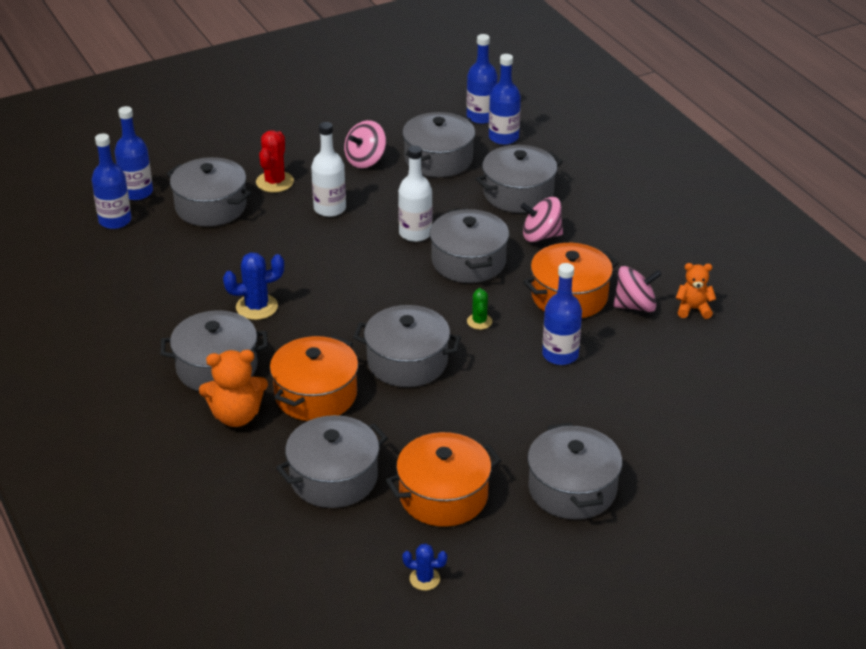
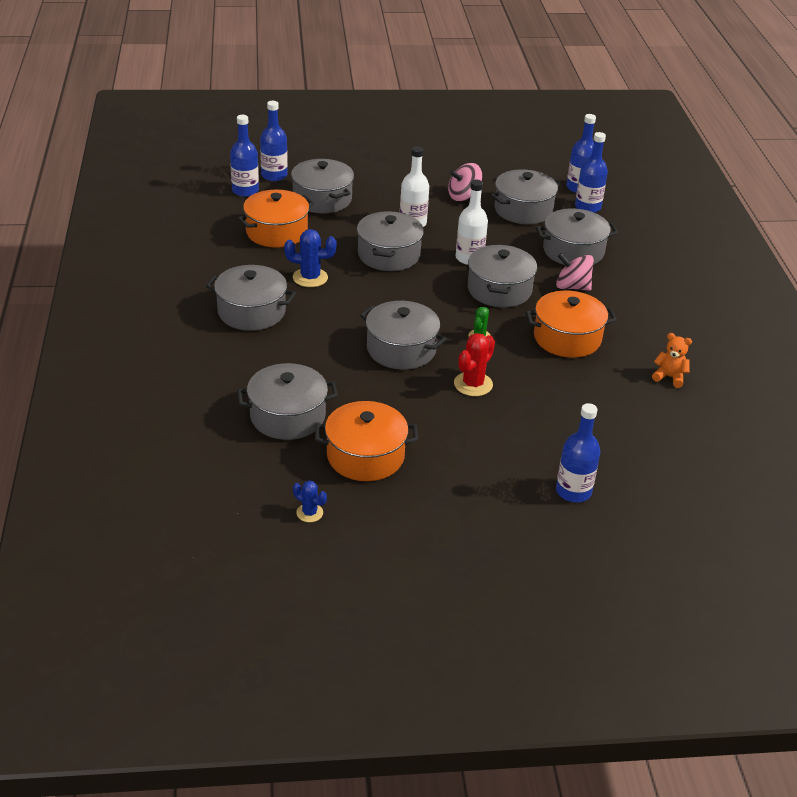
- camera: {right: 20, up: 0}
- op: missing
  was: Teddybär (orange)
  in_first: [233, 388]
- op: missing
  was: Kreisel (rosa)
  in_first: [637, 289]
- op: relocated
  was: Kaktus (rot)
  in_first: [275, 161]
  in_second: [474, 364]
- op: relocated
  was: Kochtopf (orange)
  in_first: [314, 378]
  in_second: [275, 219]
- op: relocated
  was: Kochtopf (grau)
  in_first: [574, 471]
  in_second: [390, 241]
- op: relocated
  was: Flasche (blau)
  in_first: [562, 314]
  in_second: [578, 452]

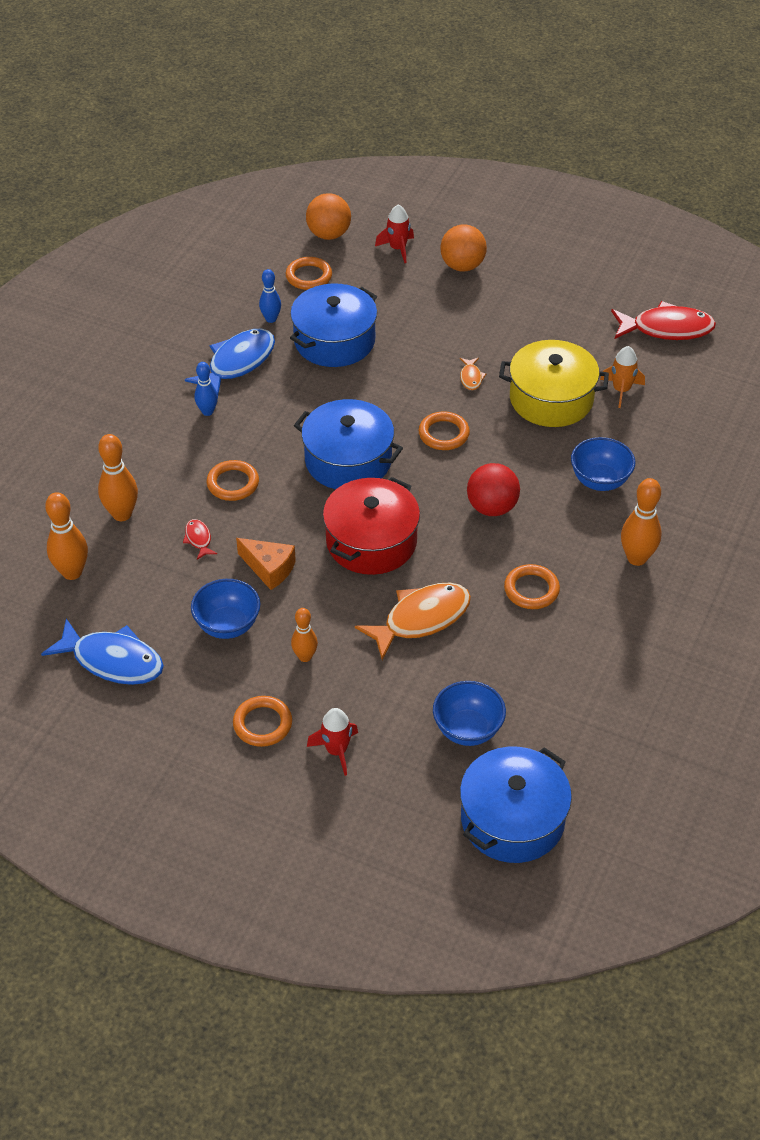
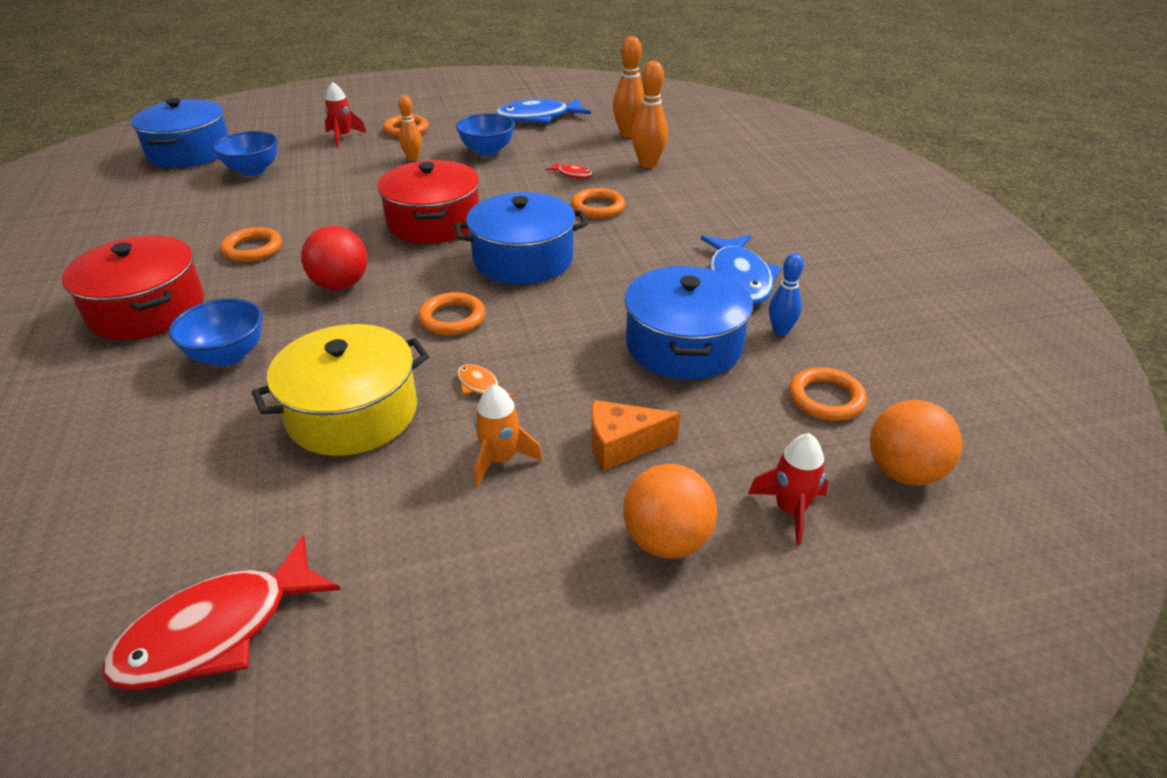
- camera: {right: 140, up: -10}
- op: missing
  was: Bowlingkegel (blau)
  in_first: [206, 389]
- op: missing
  was: Fisch (orange)
  in_first: [413, 621]
- op: relocated
  was: Käse (orange)
  in_first: [266, 564]
  in_second: [635, 435]
- op: relocated
  was: Rakete (orange)
  in_first: [622, 377]
  in_second: [508, 435]
- op: exchanged
  was: Bowlingkegel (orange)
  now: Kochtopf (rot)
  in_first: [641, 522]
  in_second: [133, 287]

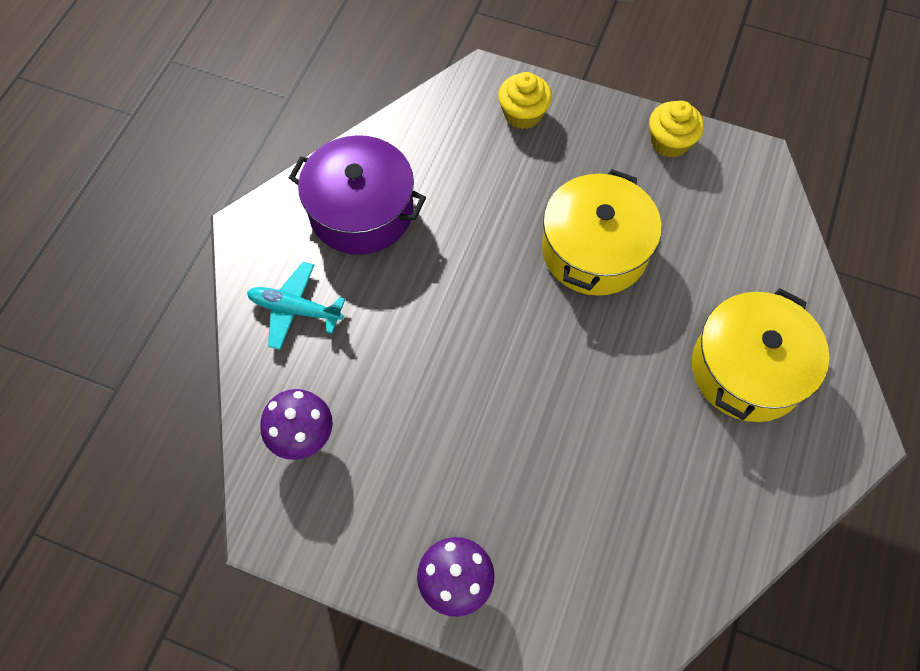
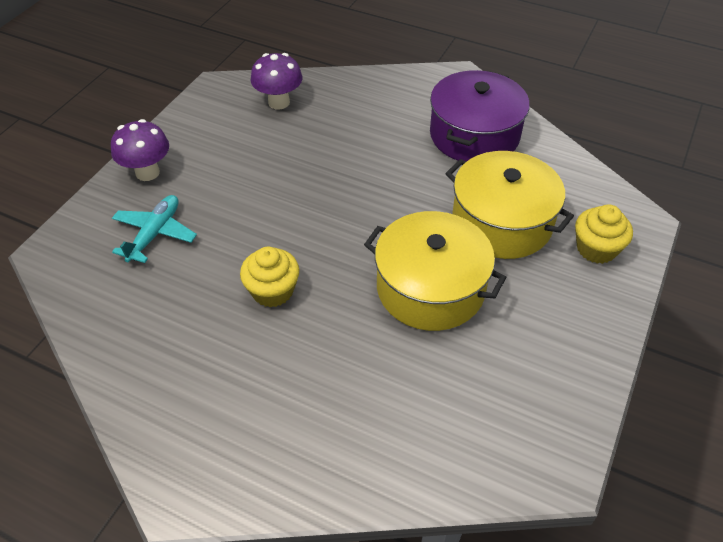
- camera: {right: 95, up: -15}
- op: relocated
  was: Flugzeug (türkis)
  in_first: [296, 306]
  in_second: [154, 229]
- op: relocated
  was: Muffin (gelb)
  in_first: [676, 129]
  in_second: [269, 277]
- op: relocated
  was: Kochtopf (gelb)
  in_first: [760, 355]
  in_second: [510, 205]

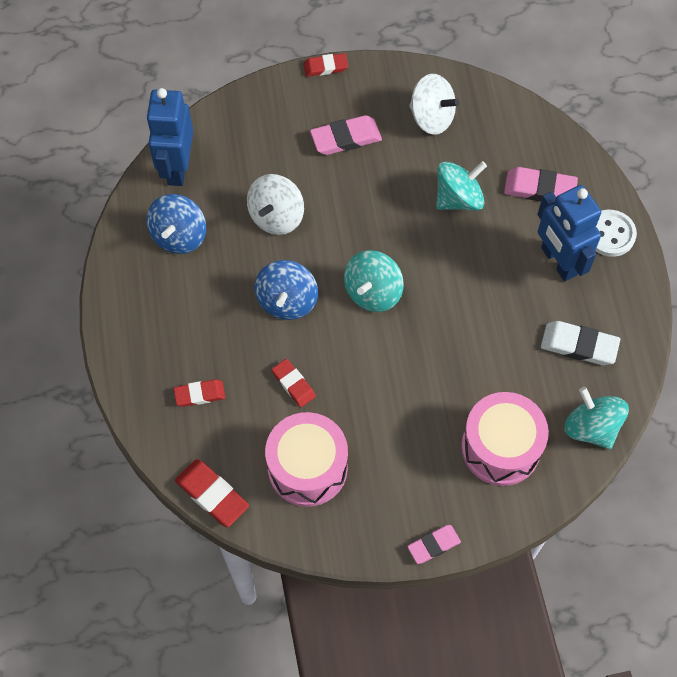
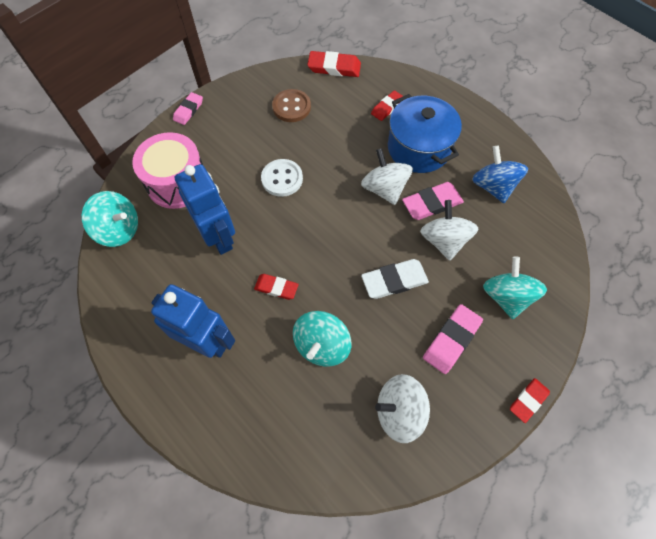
- camera: {right: 145, up: 0}
- op: appeared
  now: Kochtopf (blau)
  in_second: [425, 133]
- op: relocated
  was: Roboter (blau)
  in_first: [169, 137]
  in_second: [205, 209]
- op: relocated
  was: Radiergummi (rot)
  in_first: [294, 383]
  in_second: [276, 287]
- op: relocated
  was: Kreisel (türkis)
  in_first: [374, 281]
  in_second: [515, 288]
- op: relocated
  was: Radiergummi (rosa)
  in_first: [541, 184]
  in_second: [433, 201]
- op: relocated
  was: Radiergummi (weiß)
  in_first: [580, 343]
  in_second: [395, 279]
- op: relocated
  was: Knopf (weiß)
  in_first: [616, 233]
  in_second: [282, 178]
- op: exchanged
  was: Trommel (rosa)
  now: Knopf (braun)
  in_first: [306, 459]
  in_second: [291, 105]
- op: colour
  was: Kreisel (blau)
  now: Kreisel (weiß)
  in_first: [286, 290]
  in_second: [387, 176]

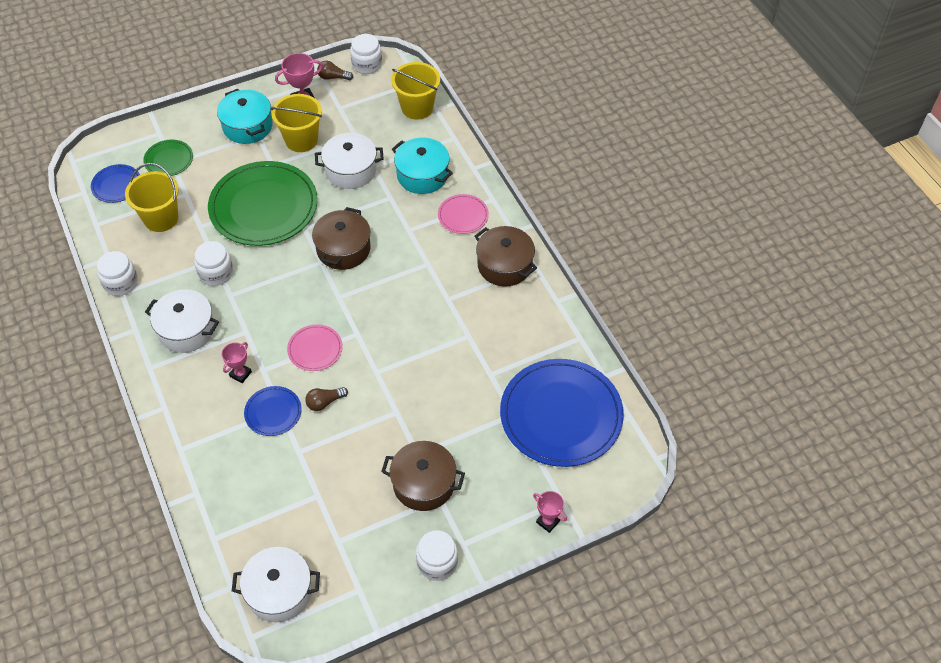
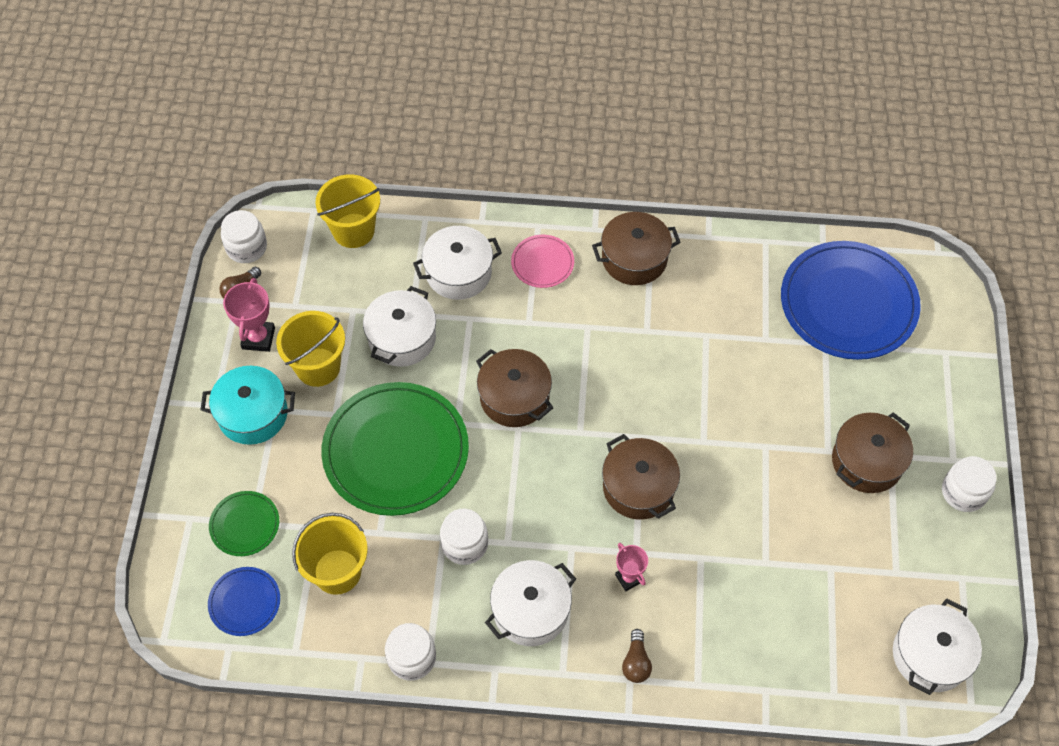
- camera: {right: -60, up: 5}
- op: missing
  was: Teller (blau)
  in_first: [273, 411]
- op: missing
  was: Pokal (rosa)
  in_first: [550, 512]
- op: relocated
  was: Glühbirne (braun)
  in_first: [326, 399]
  in_second: [637, 656]
- op: exchanged
  was: Teller (rosa)
  now: Kochtopf (braun)
  in_first: [315, 347]
  in_second: [641, 477]
- op: colour
  was: Kochtopf (türkis)
  now: Kochtopf (weiß)
  in_first: [422, 166]
  in_second: [457, 263]

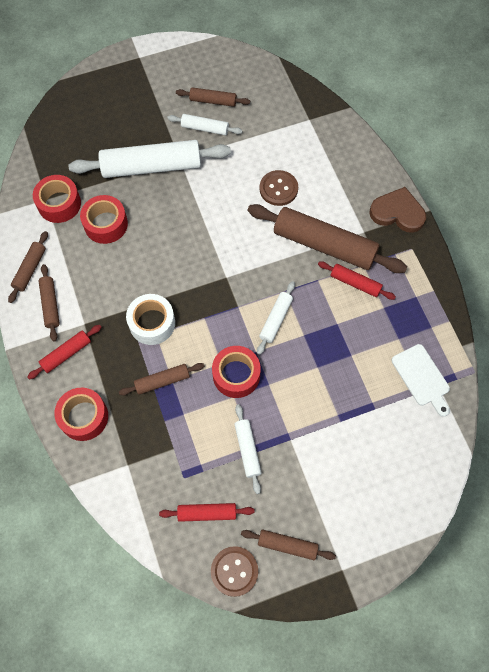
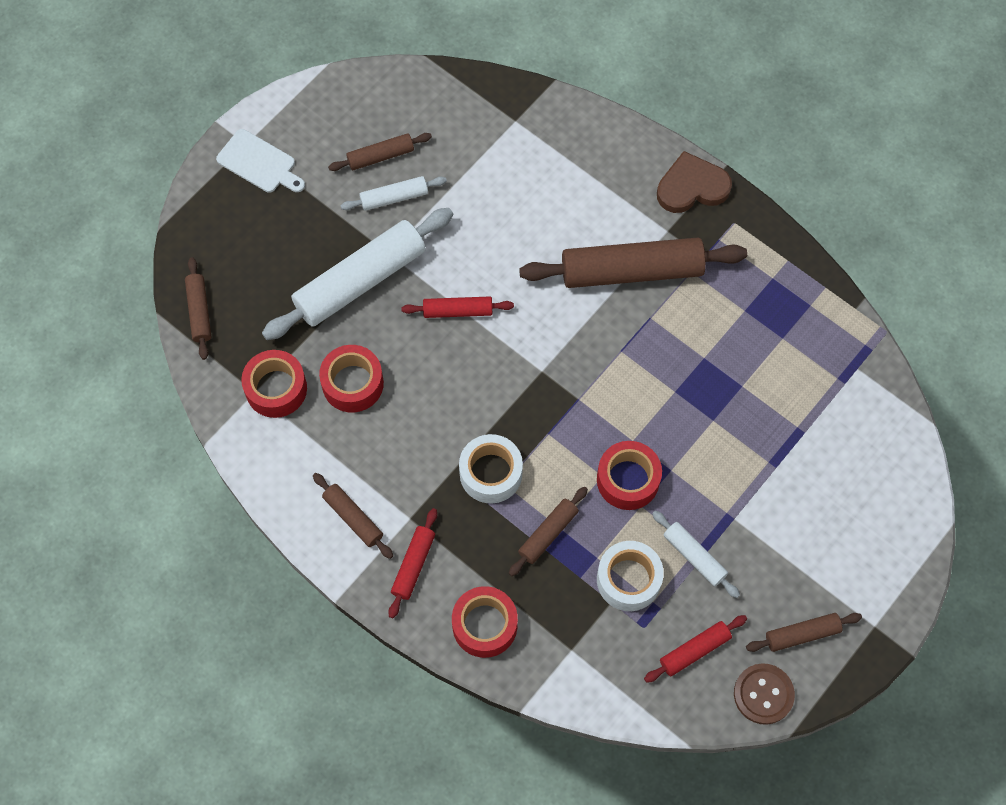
- camera: {right: -30, up: 0}
- op: missing
  was: Nudelholz (weiß)
  in_first: [276, 318]
- op: missing
  was: Knopf (braun)
  in_first: [278, 188]
- op: appeared
  now: Klebeband (weiß)
  in_second: [630, 576]
- op: relocated
  was: Nudelholz (braun)
  in_first: [28, 267]
  in_second: [198, 308]
- op: relocated
  was: Nudelholz (rot)
  in_first: [357, 280]
  in_second: [457, 307]
- op: relocated
  was: Schneidebrett (weiß)
  in_first: [421, 380]
  in_second: [260, 161]

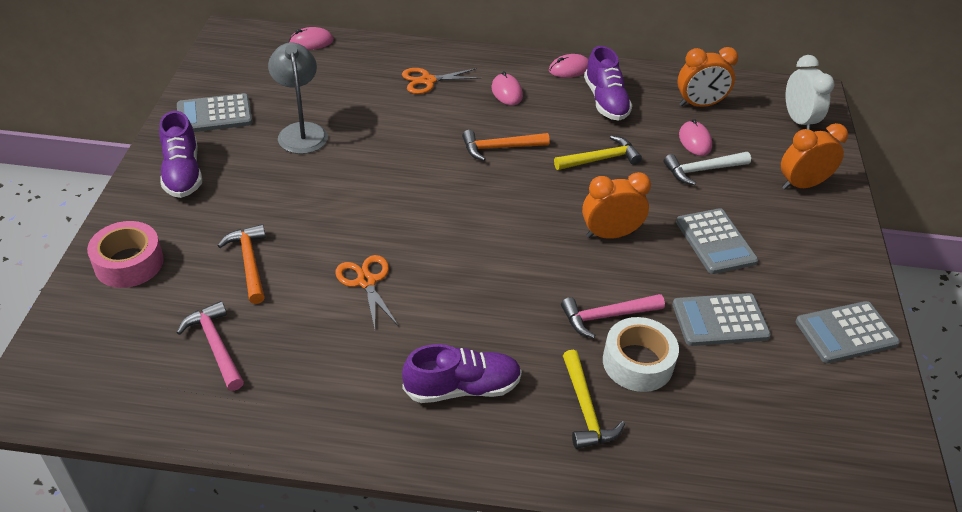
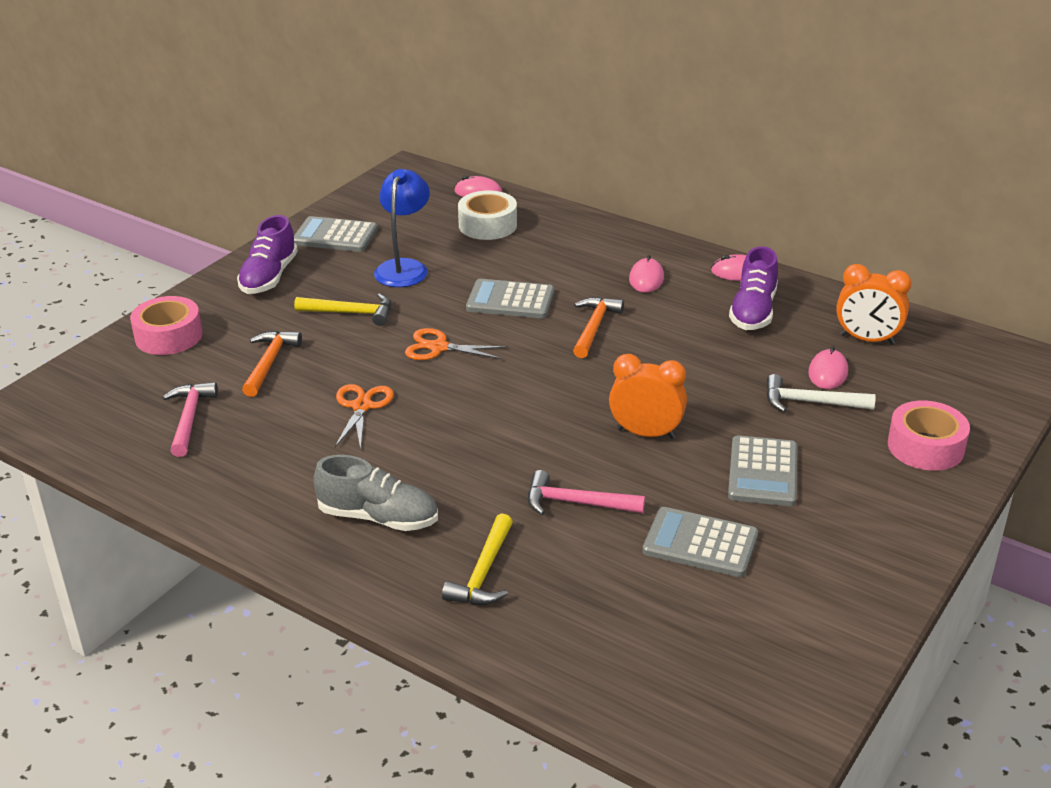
- camera: {right: 30, up: -10}
- op: missing
  was: Wecker (weiß)
  in_first: [809, 92]
- op: relocated
  was: Schere (orange)
  in_first: [441, 81]
  in_second: [456, 344]
- op: relocated
  was: Hammer (gelb)
  in_first: [598, 152]
  in_second: [342, 309]
- op: relocated
  was: Klebeband (weiß)
  in_first: [641, 354]
  in_second: [487, 215]
- op: relocated
  was: Taschenrechner (grau)
  in_first: [848, 332]
  in_second: [510, 298]
- op: exchanged
  was: Wecker (orange)
  now: Klebeband (rosa)
  in_first: [814, 156]
  in_second: [929, 435]
- op: colour
  was: Lampe (grau)
  now: Lampe (blau)
  in_first: [298, 98]
  in_second: [402, 228]
- op: colour
  was: Schuh (lila)
  now: Schuh (grau)
  in_first: [462, 373]
  in_second: [375, 493]
- op: spun
  was: Hammer (orange)
  in_first: [506, 145]
  in_second: [598, 327]
  clockwise: 90

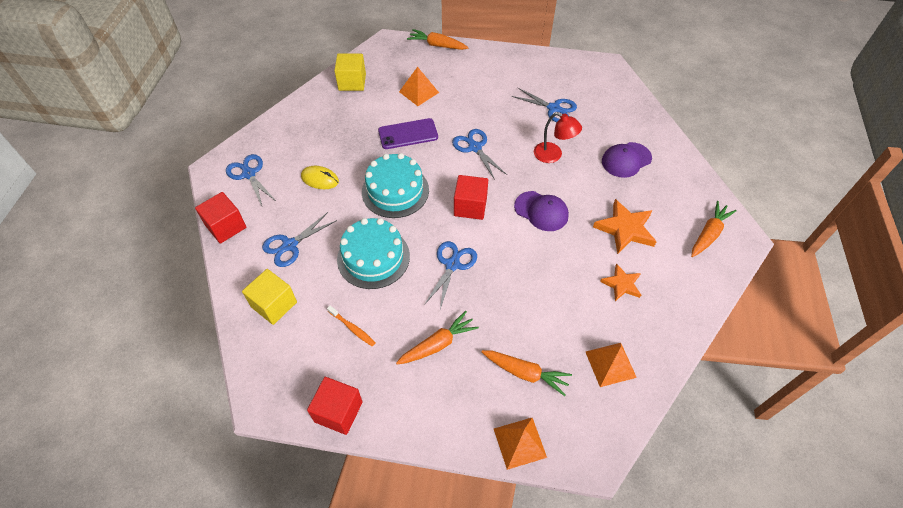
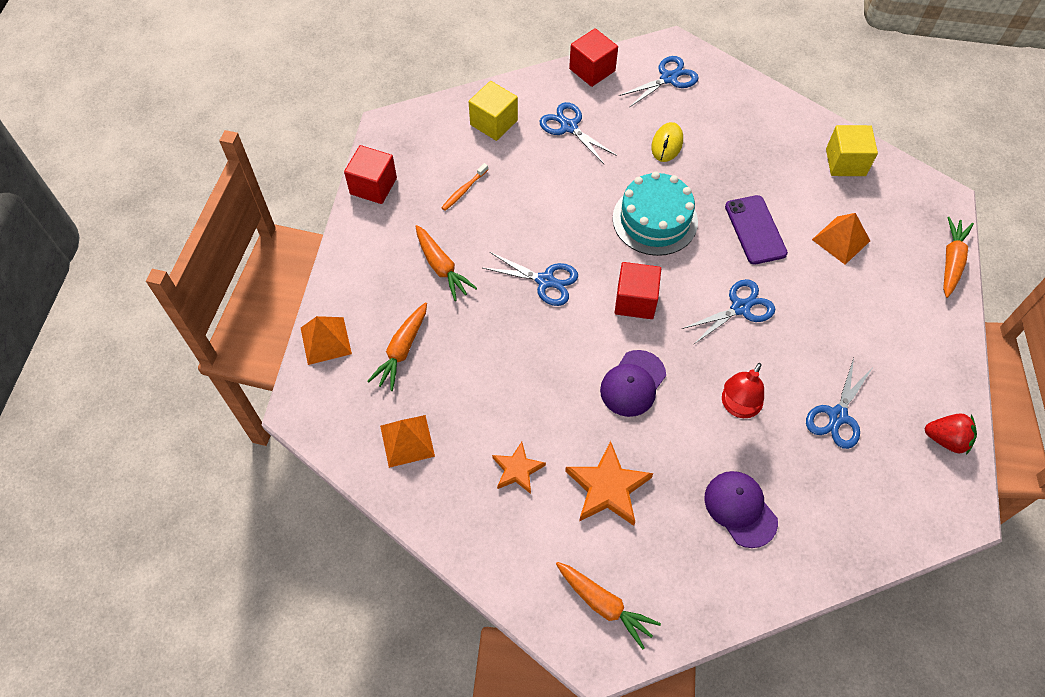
- camera: {right: 90, up: 5}
- op: missing
  was: Kuchen (türkis)
  in_first: [373, 253]
- op: appeared
  now: Erdbeere (rot)
  in_second: [951, 434]

